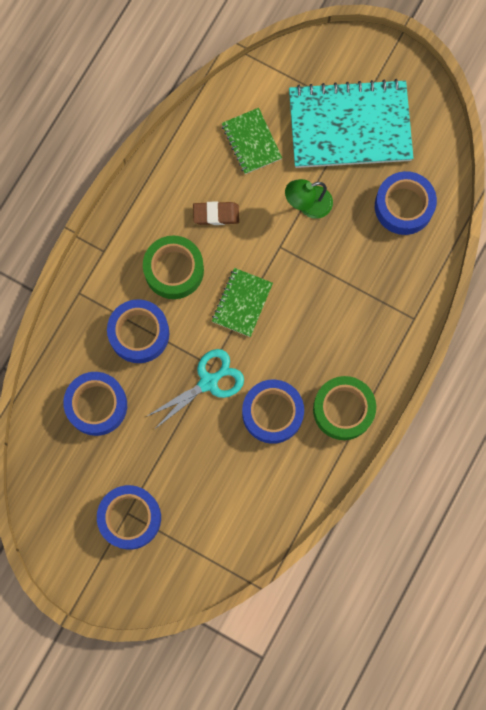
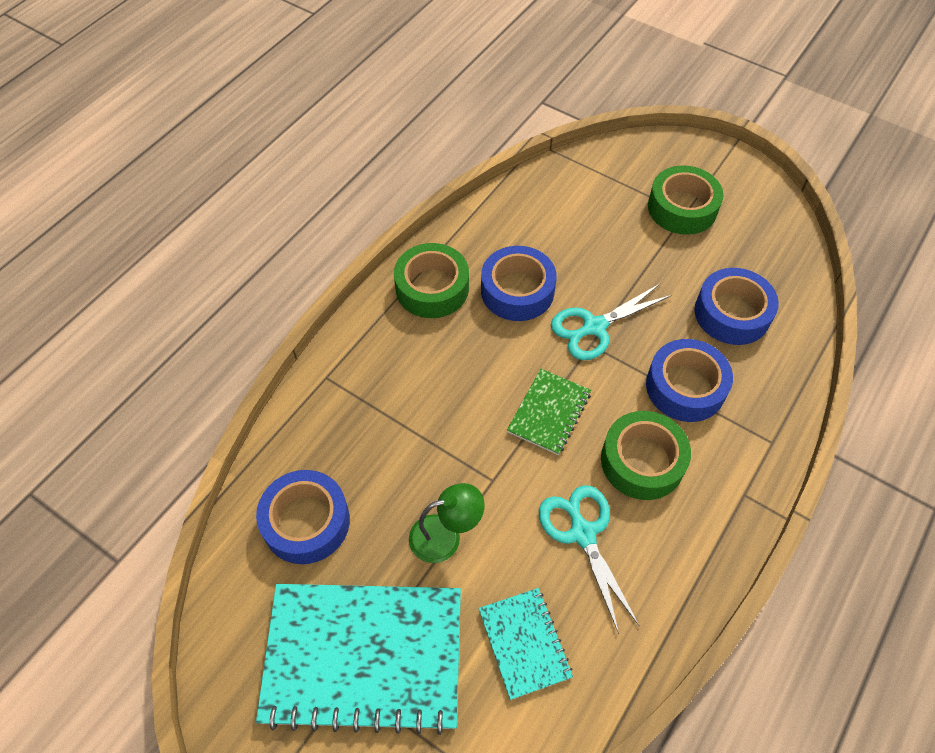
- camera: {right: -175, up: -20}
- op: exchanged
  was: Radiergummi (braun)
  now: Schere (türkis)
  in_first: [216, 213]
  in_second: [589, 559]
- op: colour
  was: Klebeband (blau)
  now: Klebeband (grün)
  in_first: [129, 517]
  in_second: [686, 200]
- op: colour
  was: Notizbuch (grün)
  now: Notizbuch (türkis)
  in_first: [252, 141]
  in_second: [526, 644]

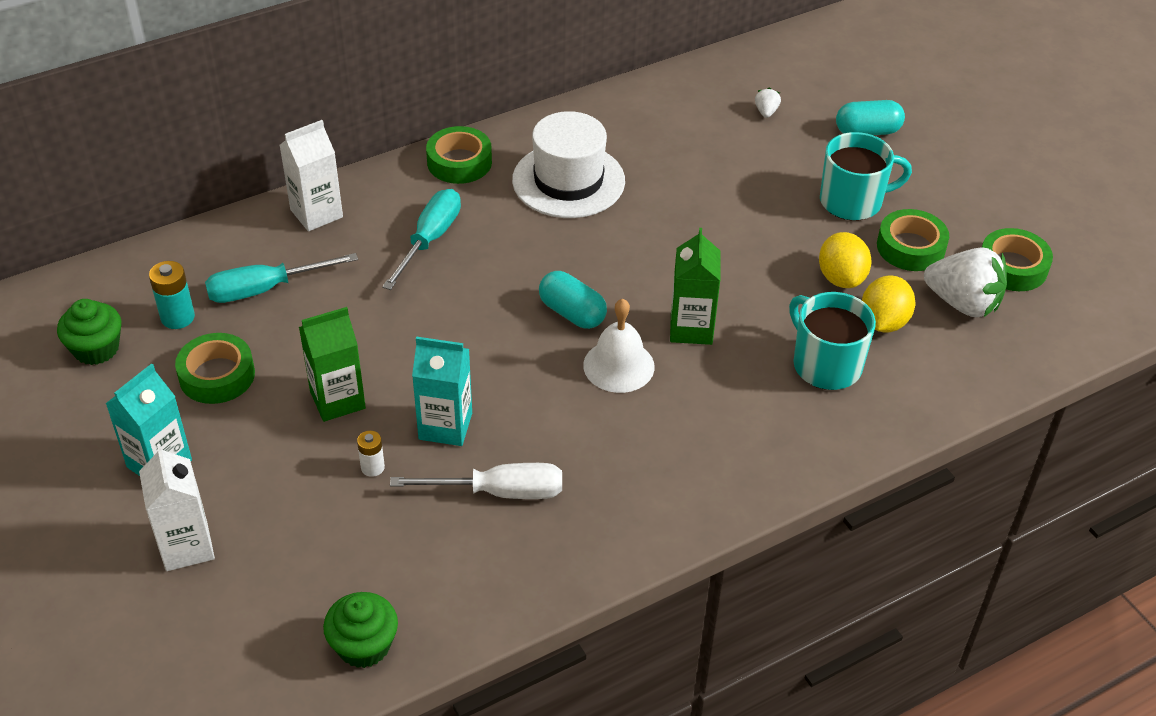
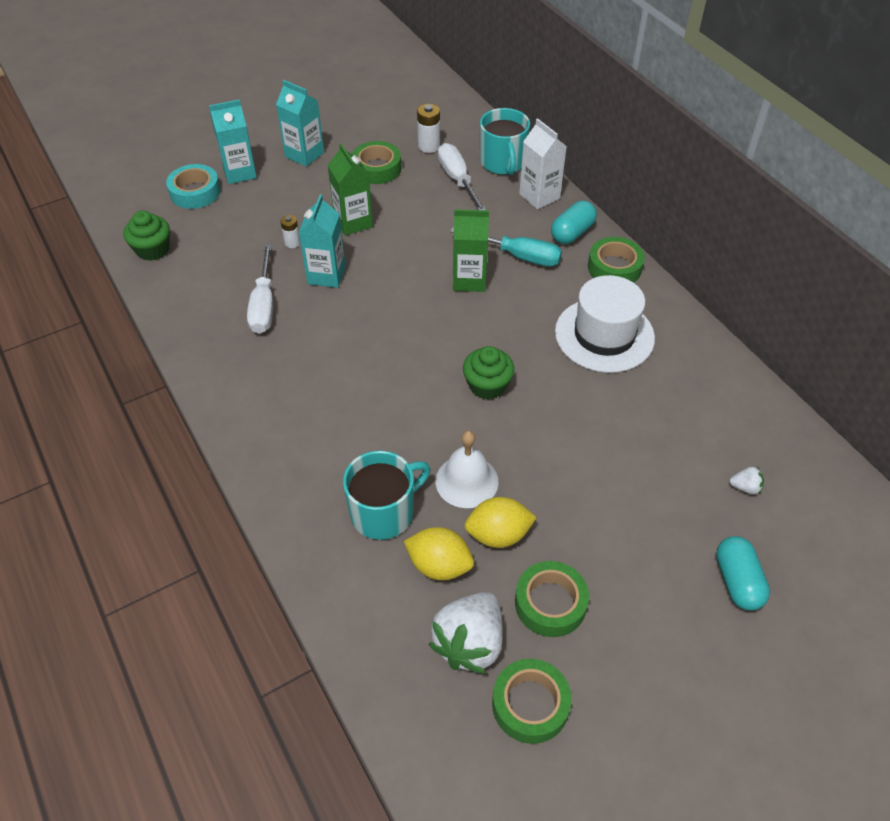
- camera: {right: 90, up: 5}
- op: appeared
  now: Klebeband (türkis)
  in_second: [193, 186]
- op: relocated
  was: Muffin (grün)
  in_first: [89, 332]
  in_second: [488, 373]
- op: relocated
  was: Kapsel (türkis)
  in_first: [573, 300]
  in_second: [574, 222]
- op: relocated
  was: Glocke (weiß)
  in_first: [619, 346]
  in_second: [467, 469]
- op: relocated
  was: Getränkekarton (grün)
  in_first: [695, 286]
  in_second: [471, 250]
- op: relocated
  was: Tasse (türkis)
  in_first: [866, 176]
  in_second: [505, 141]
- op: colour
  was: Getränkekarton (weiß)
  now: Getränkekarton (türkis)
  in_first: [177, 507]
  in_second: [233, 141]
- op: colour
  was: Batterie (türkis)
  now: Batterie (weiß)
  in_first: [172, 295]
  in_second: [428, 128]
- op: colour
  was: Schraubenzieher (türkis)
  now: Schraubenzieher (weiß)
  in_first: [281, 278]
  in_second: [462, 176]

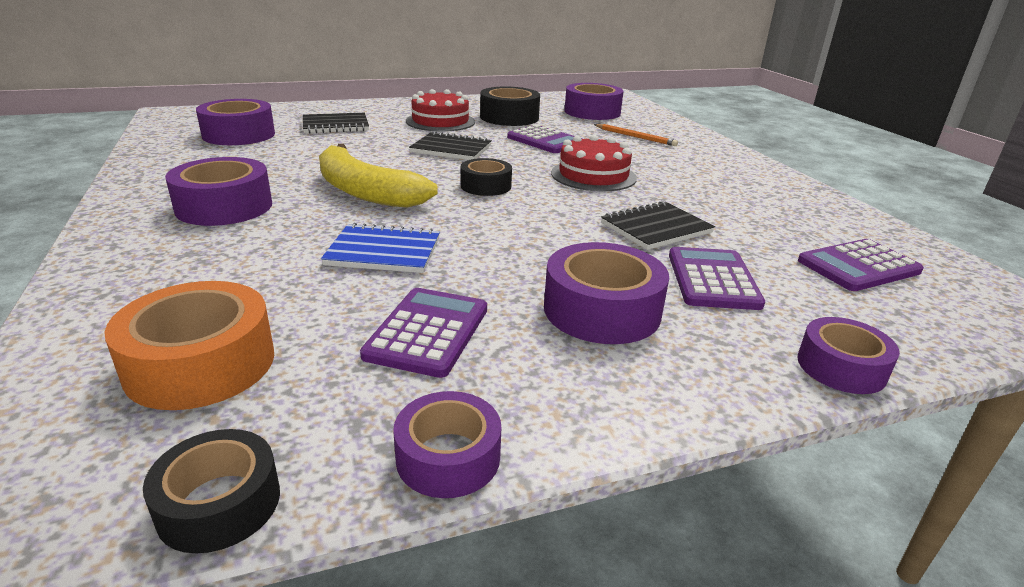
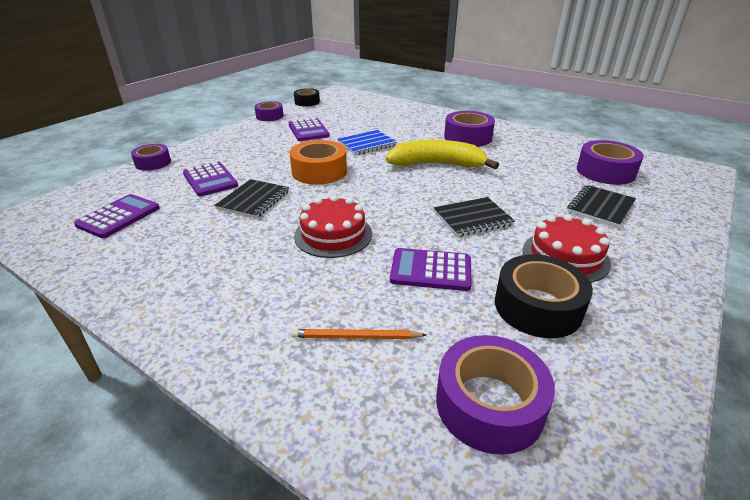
- camera: {right: 145, up: 5}
- op: missing
  was: Klebeband (schwarz)
  in_first: [486, 177]
- op: missing
  was: Klebeband (lila)
  in_first: [606, 293]
- op: relocated
  was: Klebeband (orange)
  in_first: [189, 345]
  in_second: [318, 162]

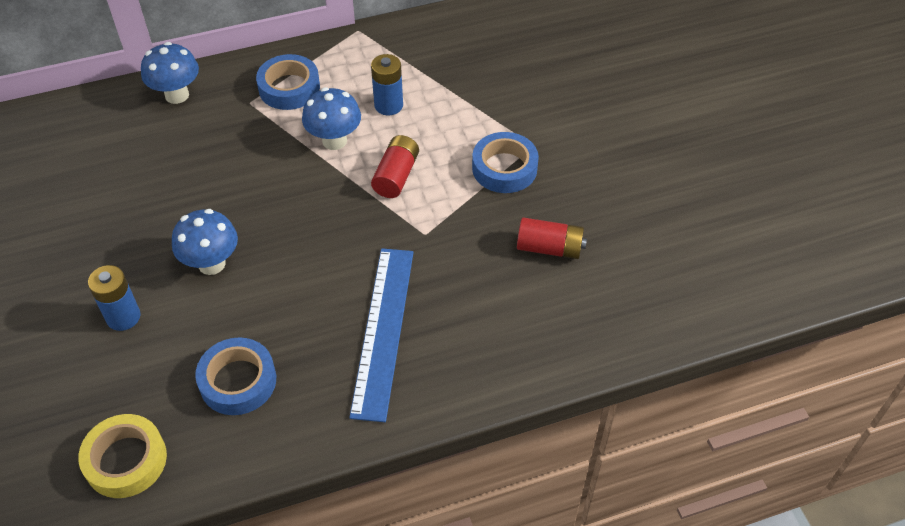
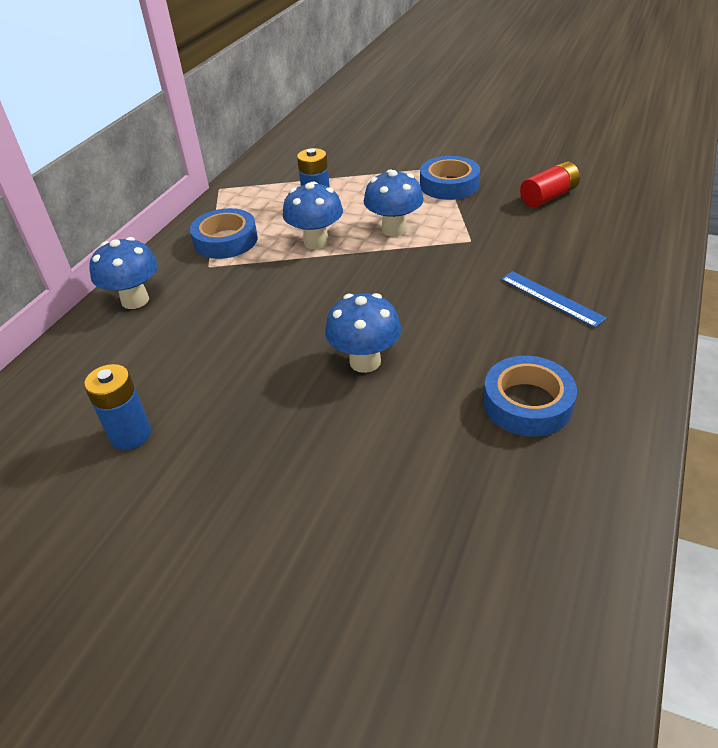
- camera: {right: -45, up: -10}
- op: missing
  was: Klebeband (gelb)
  in_first: [122, 456]
- op: relocated
  was: Batterie (blau)
  in_first: [114, 298]
  in_second: [117, 407]
- op: exchanged
  was: Batterie (rot)
  now: Pilz (blau)
  in_first: [395, 166]
  in_second: [394, 203]
- op: size
  was: Lineal (blau)
  in_first: [381, 335]
  in_second: [554, 299]
  ratio: 0.55

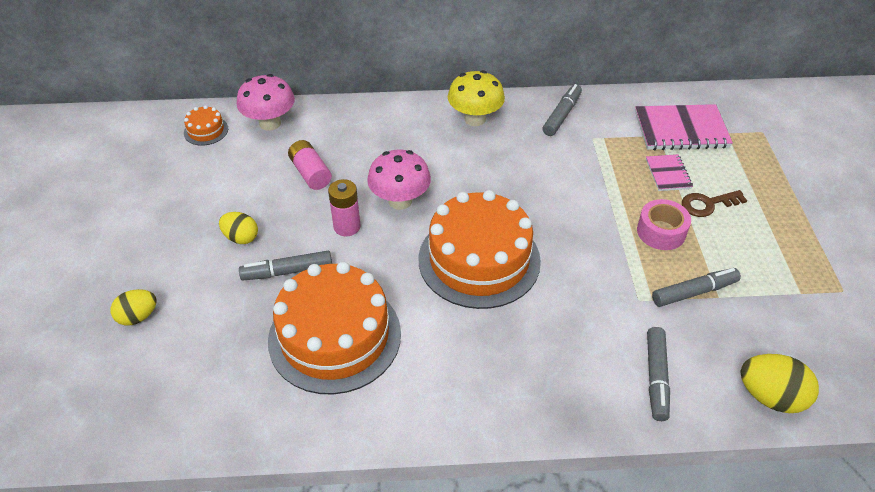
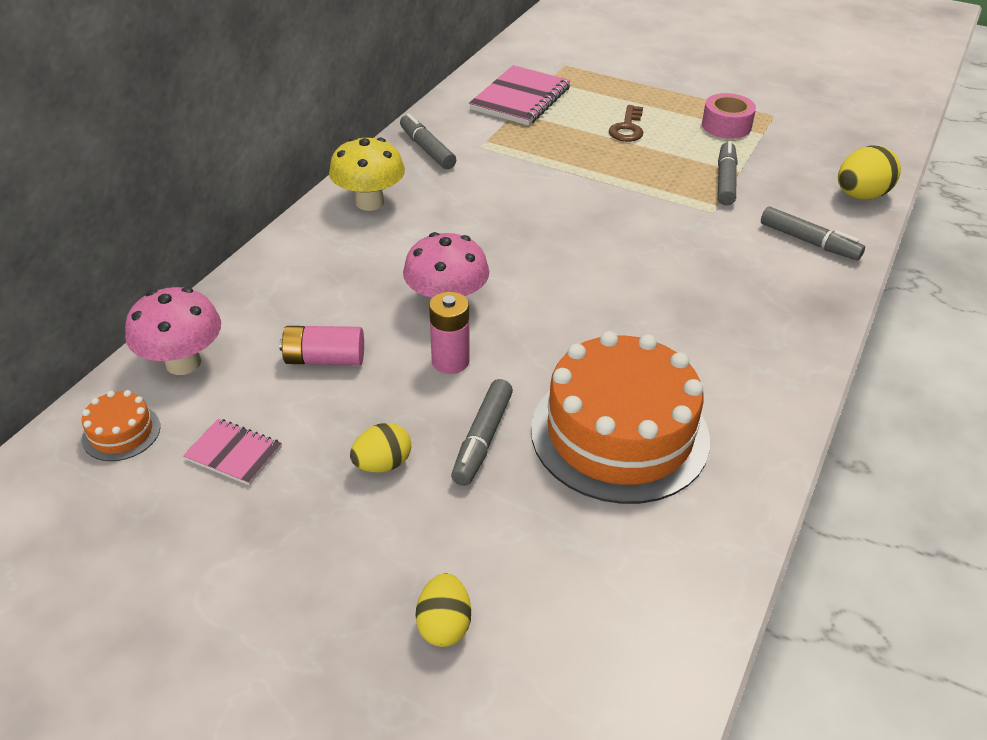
- camera: {right: -60, up: -5}
- op: missing
  was: Kuchen (orange)
  in_first: [479, 249]
- op: relocated
  was: Klebeband (rosa)
  in_first: [664, 224]
  in_second: [729, 116]
- op: relocated
  was: Notizbuch (rosa)
  in_first: [669, 172]
  in_second: [232, 452]

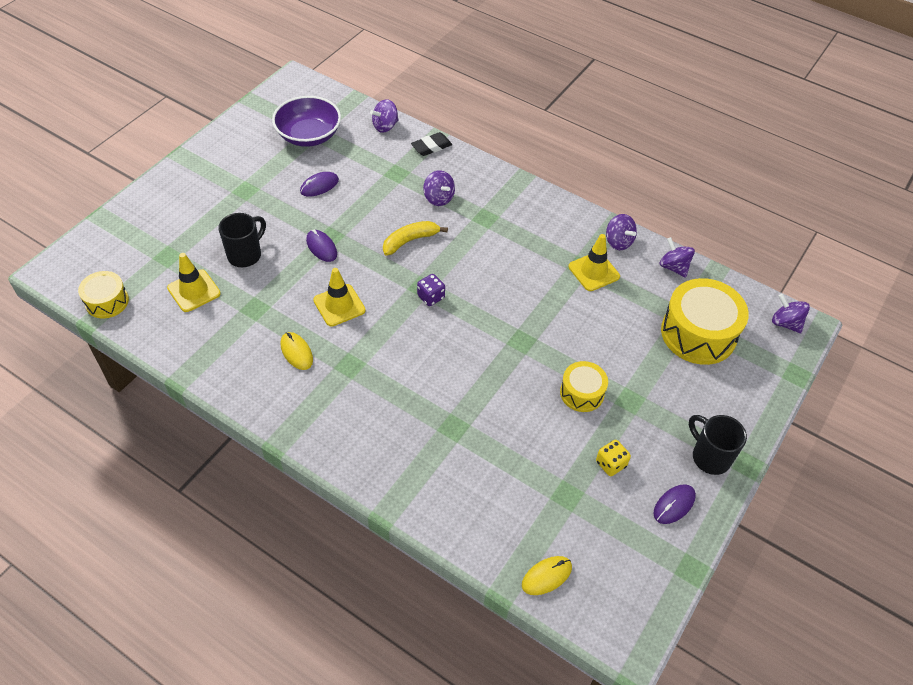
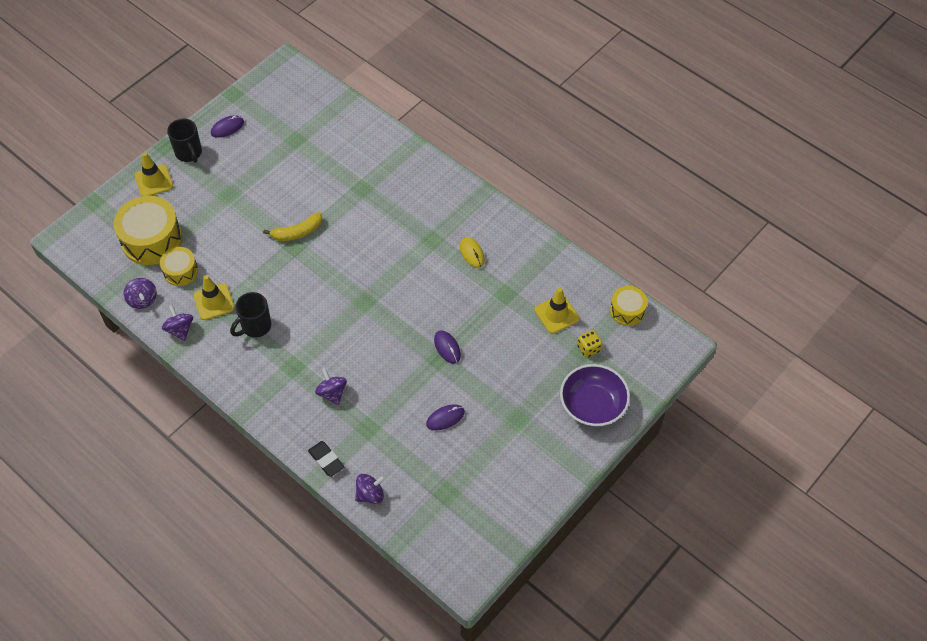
- camera: {right: -170, up: 5}
- op: missing
  was: Spielwürfel (lila)
  in_first: [431, 290]
- op: missing
  was: Computermaus (gelb)
  in_first: [547, 575]
- op: missing
  was: Kreisel (lila)
  in_first: [791, 313]
- op: relocated
  was: Tasse (schwarz)
  in_first: [242, 240]
  in_second: [251, 314]
- op: relocated
  was: Schüssel (lila)
  in_first: [306, 121]
  in_second: [595, 395]
- op: relocated
  was: Leitkegel (gelb)
  in_first: [339, 297]
  in_second: [154, 174]
- op: relocated
  was: Banane (gelb)
  in_first: [415, 238]
  in_second: [292, 226]
- op: relocated
  was: Trommel (gelb)
  in_first: [584, 386]
  in_second: [179, 266]
- op: relocated
  was: Spielwürfel (gelb)
  in_first: [613, 458]
  in_second: [589, 343]
- op: spun
  was: Radiergummi (schwarz)
  in_first: [431, 144]
  in_second: [326, 459]
  clockwise: 75

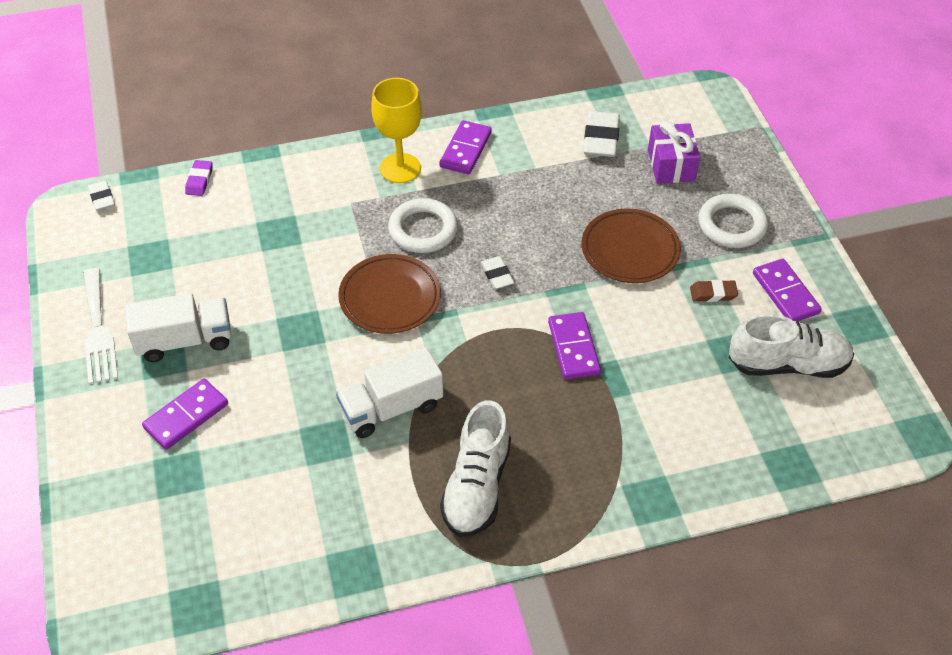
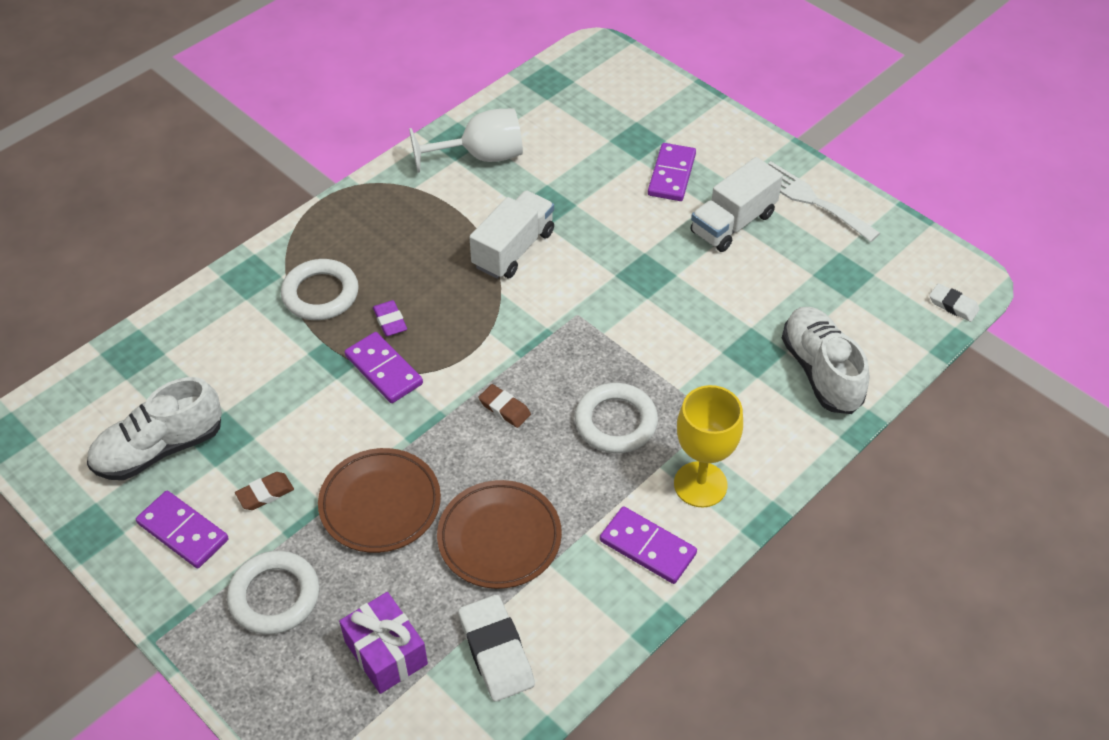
- camera: {right: 150, up: 0}
- op: appeared
  now: Ring (weiß)
  in_second: [320, 289]
- op: appeared
  now: Kelch (weiß)
  in_second: [466, 140]
- op: relocated
  was: Radiergummi (lila)
  in_first: [198, 178]
  in_second: [390, 318]
- op: relocated
  was: Teller (braun)
  in_first: [389, 294]
  in_second: [499, 534]
- op: relocated
  was: Schuh (weiß)
  in_first: [475, 468]
  in_second: [825, 360]
- op: colour
  was: Radiergummi (weiß)
  now: Radiergummi (braun)
  in_first: [497, 272]
  in_second: [504, 406]
- op: spun
  was: Dominostein (lila)
  in_first: [466, 147]
  in_second: [648, 545]
  clockwise: -45

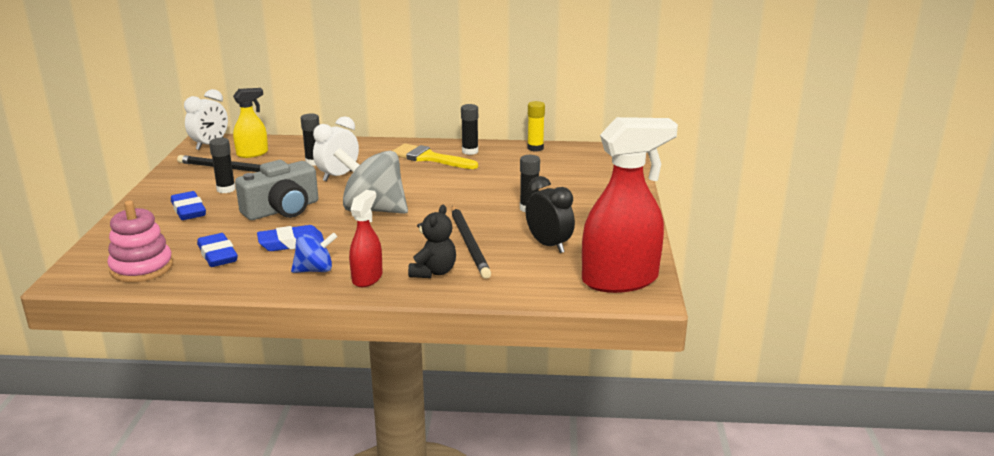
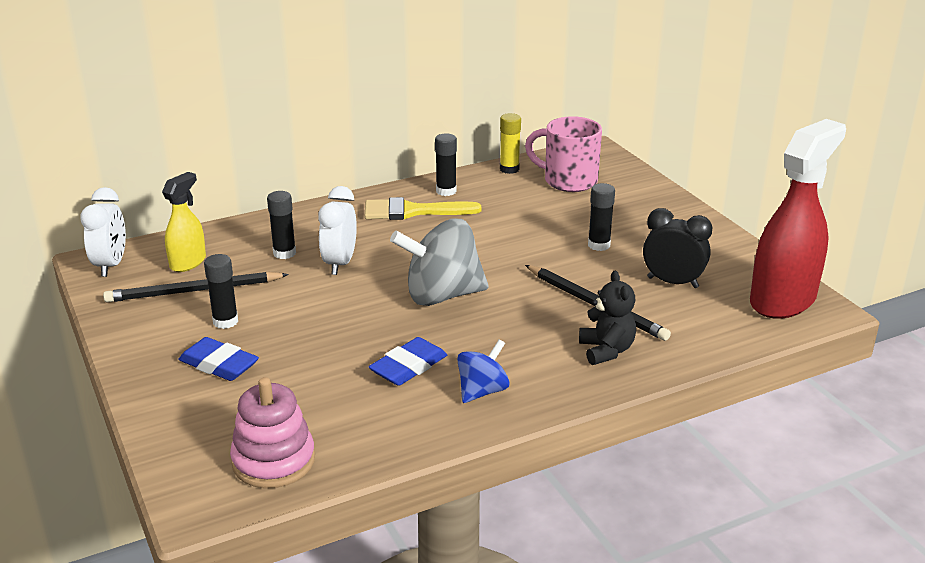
- camera: {right: -30, up: 5}
- op: missing
  was: Radiergummi (blau)
  in_first: [217, 250]
- op: missing
  was: Kamera (grau)
  in_first: [276, 190]
- op: missing
  was: Sprühflasche (rot)
  in_first: [366, 238]
- op: appeared
  now: Tasse (rosa)
  in_second: [563, 154]

